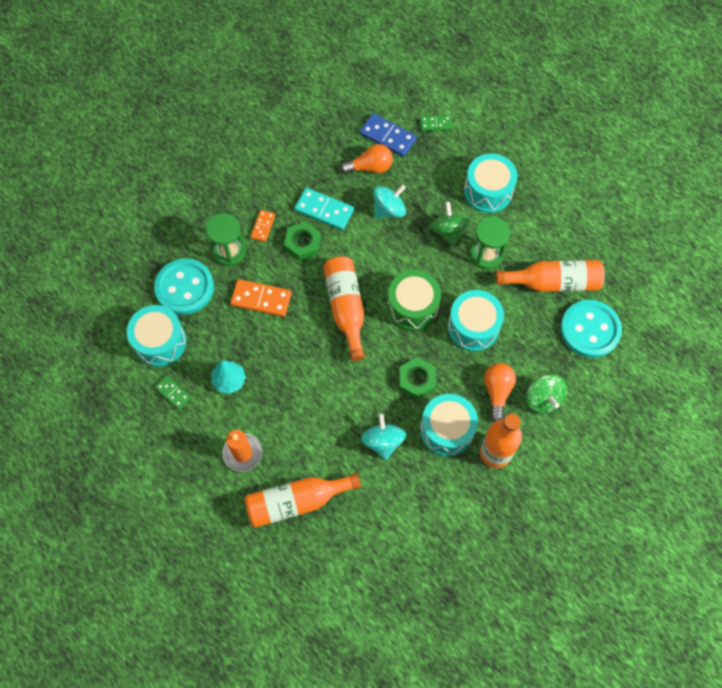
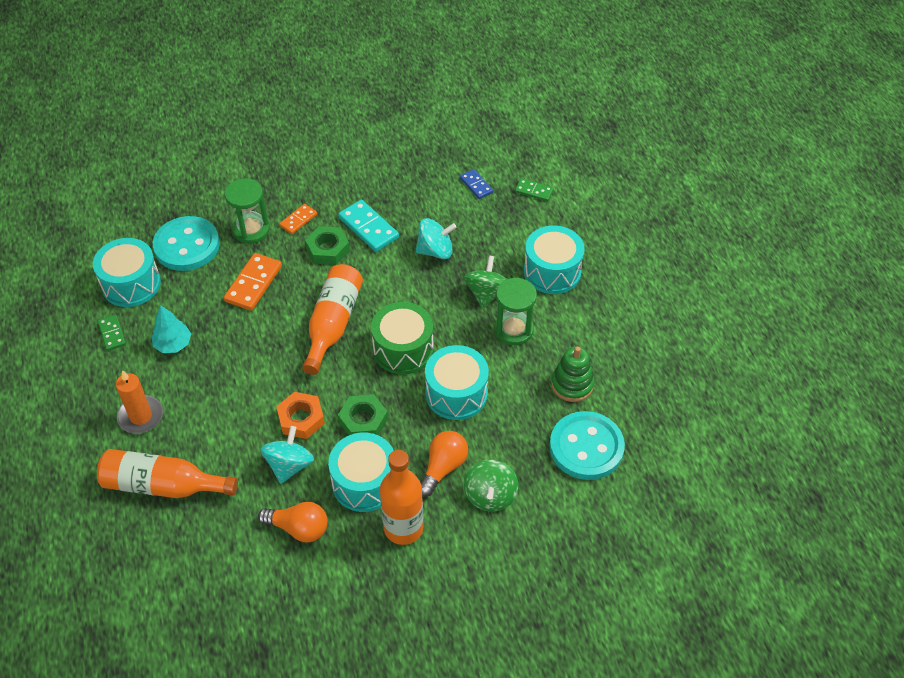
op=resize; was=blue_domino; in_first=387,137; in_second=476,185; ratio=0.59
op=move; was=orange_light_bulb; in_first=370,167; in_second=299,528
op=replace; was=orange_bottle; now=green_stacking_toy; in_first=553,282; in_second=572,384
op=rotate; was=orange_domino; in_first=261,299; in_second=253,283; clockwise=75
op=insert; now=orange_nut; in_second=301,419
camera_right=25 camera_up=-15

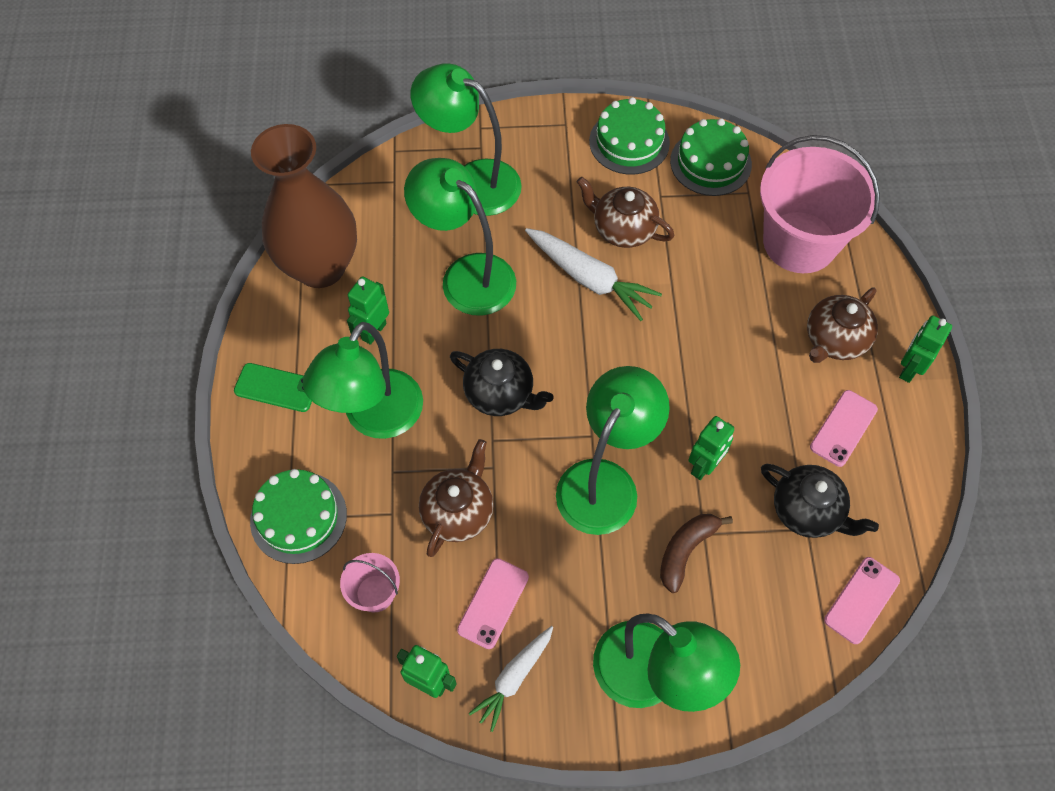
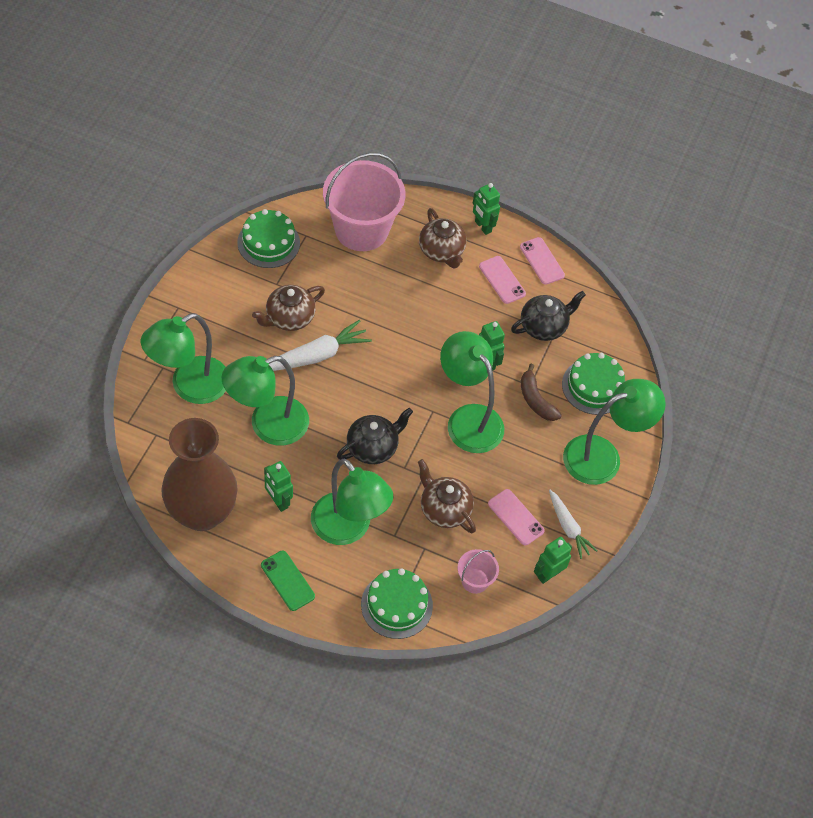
op=move; was=green_cake; in_first=629,142; in_second=594,386
op=rotate; was=green_phone; in_first=276,388; in_second=287,580; clockwise=-75
op=move; was=pink_phone; in_first=861,600; in_second=542,261
camera_right=-70 camera_up=-5

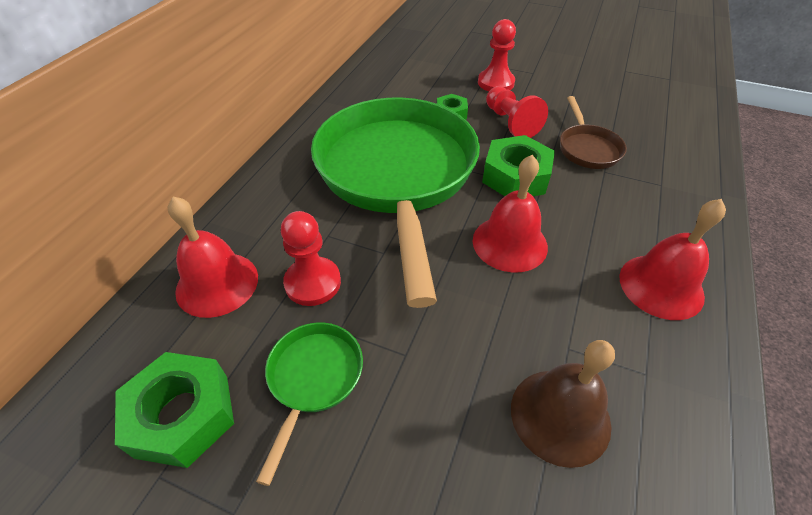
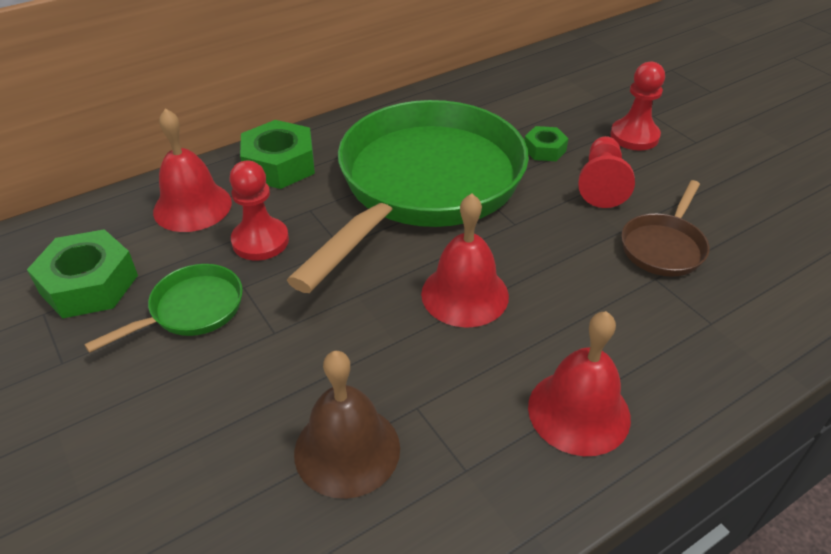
op=move; was=green_nut; in_first=515,176; in_second=279,165
camera_right=35 camera_up=-5

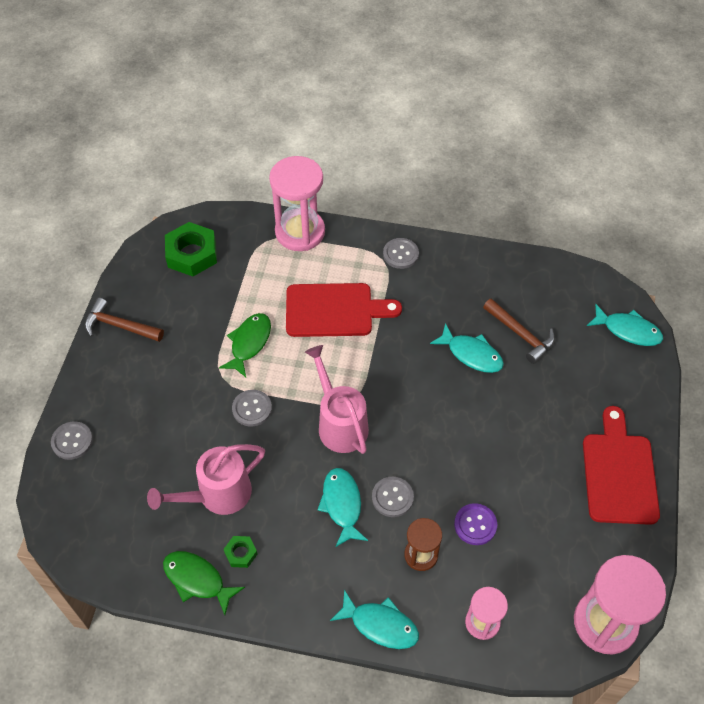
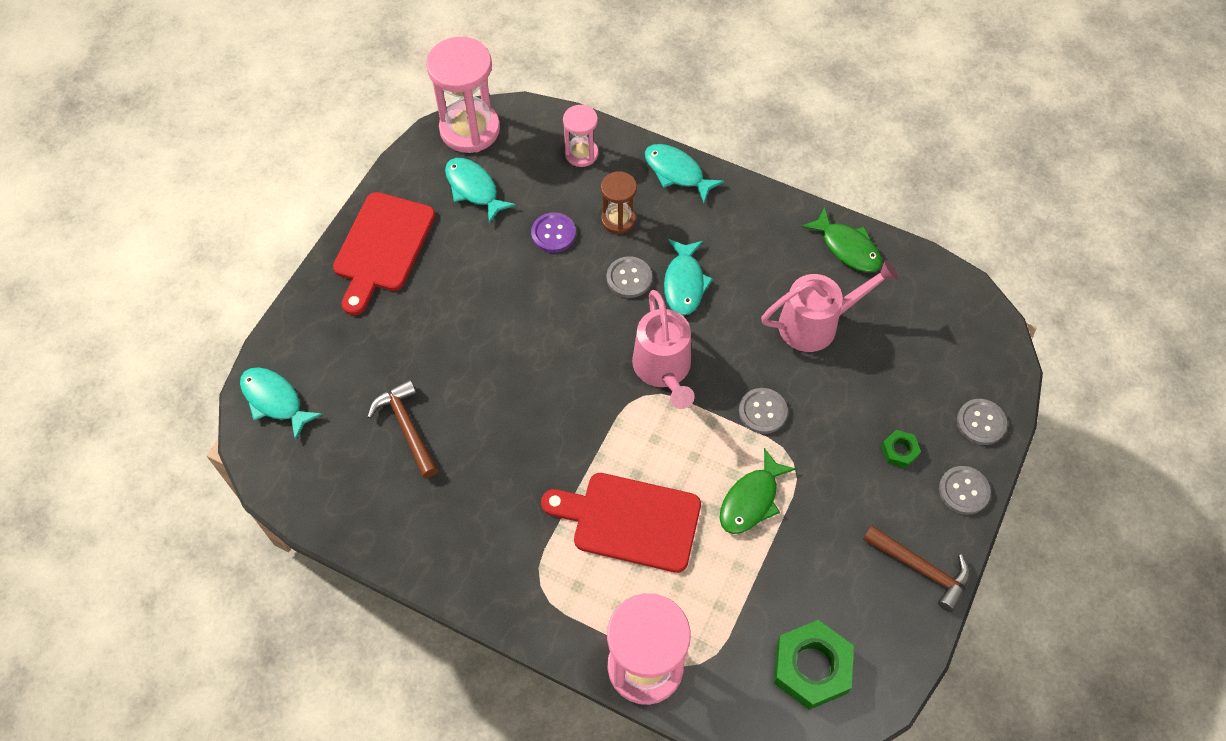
op=move; was=grey_button; in_first=400,254; in_second=963,491
op=move; was=turquoise_fish; in_first=471,354; in_second=474,189
op=move; was=green_nut; in_first=241,553; in_second=899,451
camera_right=-165 camera_up=5

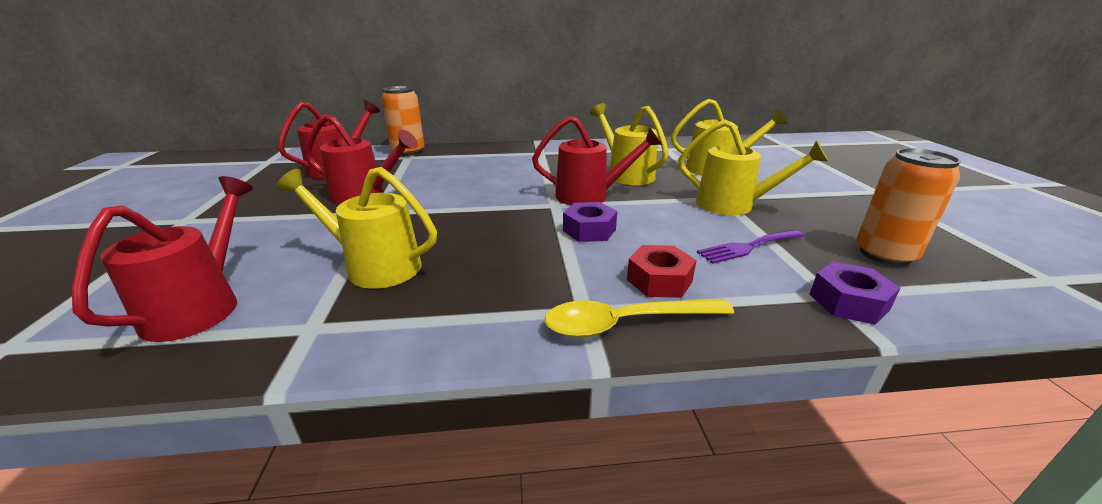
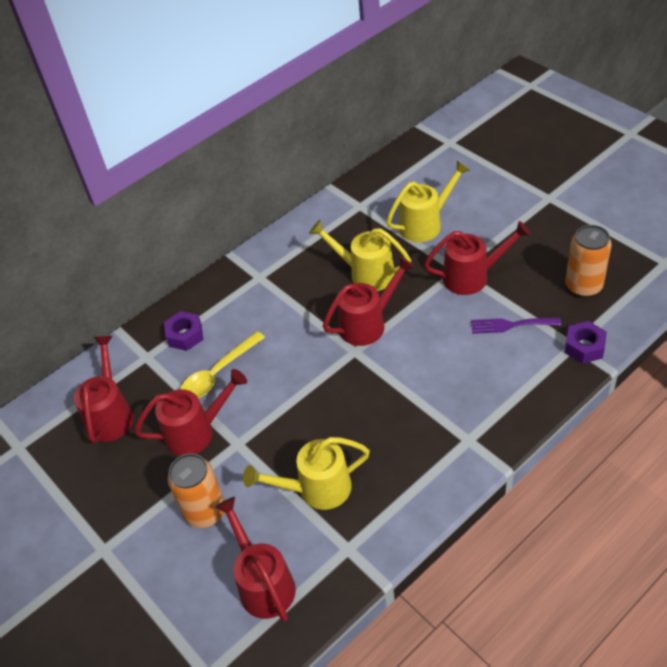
op=move; was=orange_can; in_first=408,152; in_second=205,511
op=recolor; was=yellow_watering_can; now=red_watering_can; in_first=733,205; in_second=472,277
op=move; was=purple_nut; in_first=589,230; in_second=185,335
op=rotate; was=purple_fork; in_first=748,247; in_second=510,325; clockwise=60
op=delete; was=red_nut; in_first=659,280
op=move; was=yellow_spoon; in_first=626,323; in_second=218,373
camera_right=-30 camera_up=20

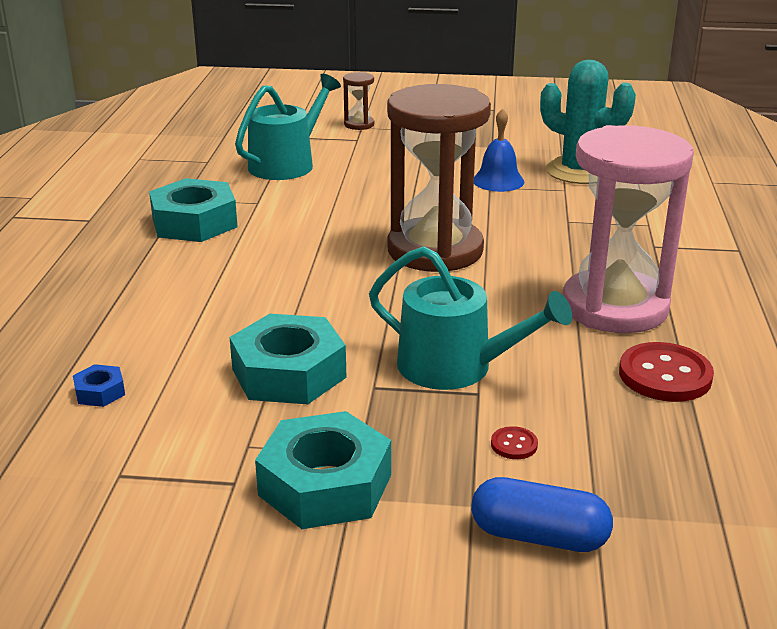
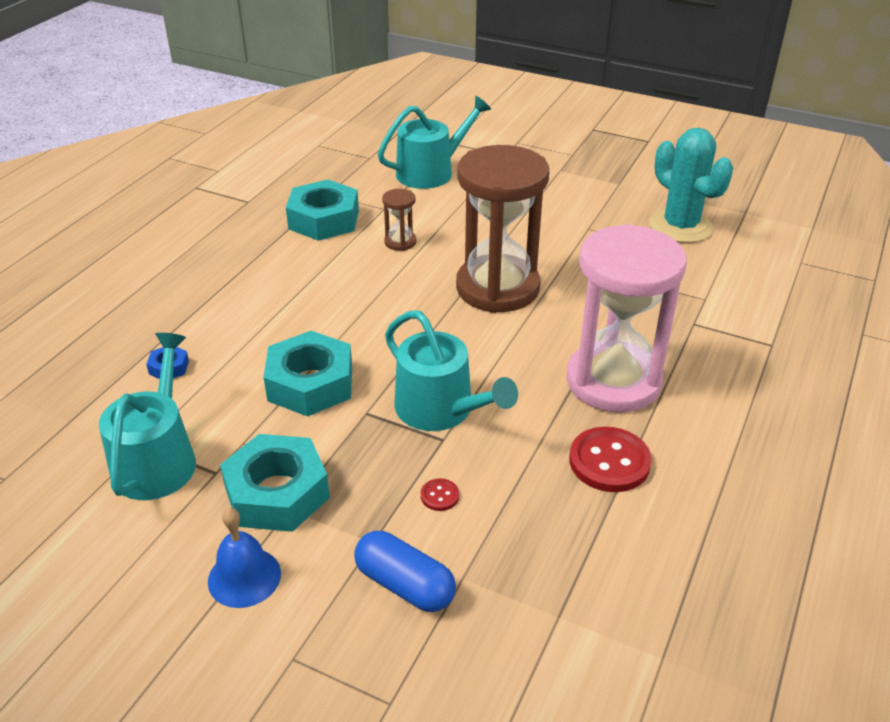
op=move; was=brown_hourglass; in_first=359,124; in_second=400,242
op=move; was=blue_bell; in_first=498,181; in_second=244,577
op=insert; now=turquoise_watering_can; in_second=157,459
camera_right=20 camera_up=10

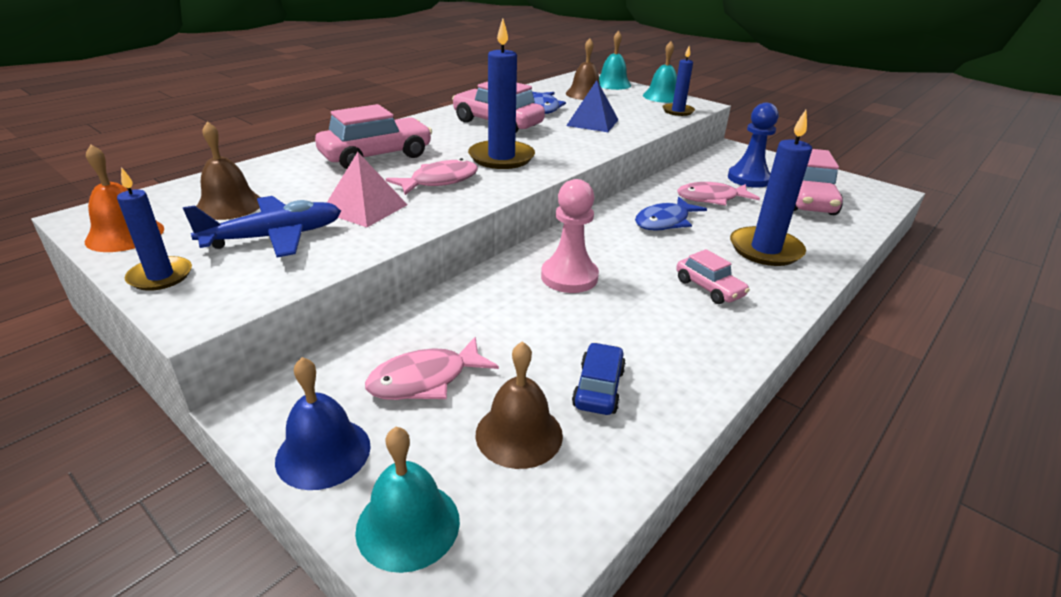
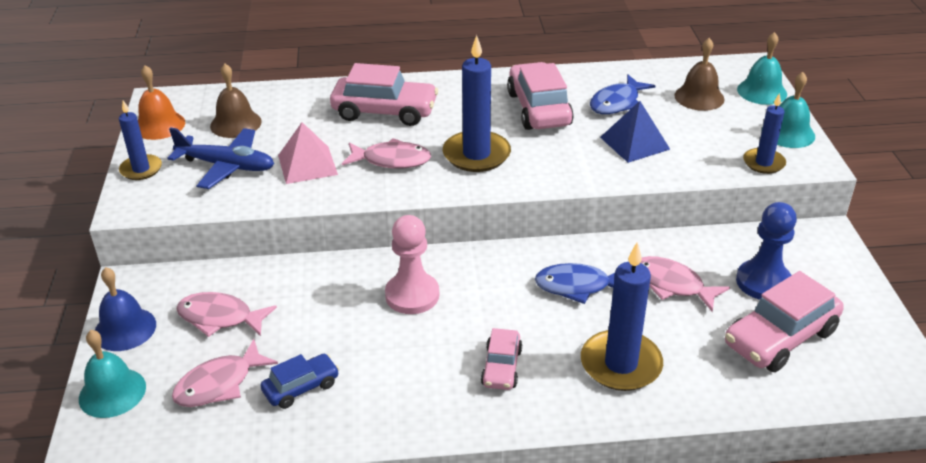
op=replace; was=brown_bell; now=pink_fish; in_first=519,434; in_second=219,384
camera_right=45 camera_up=5

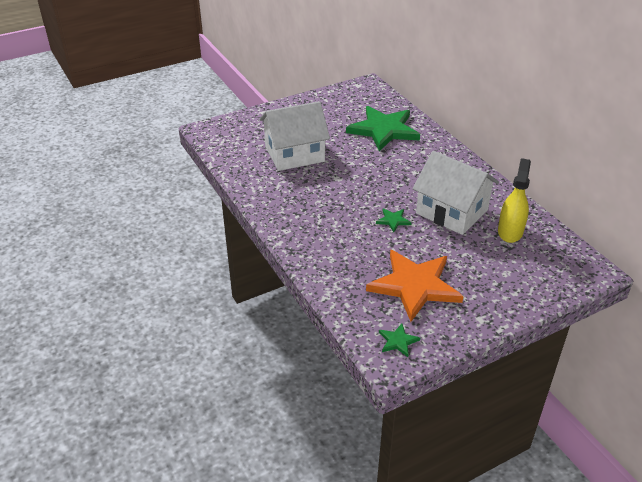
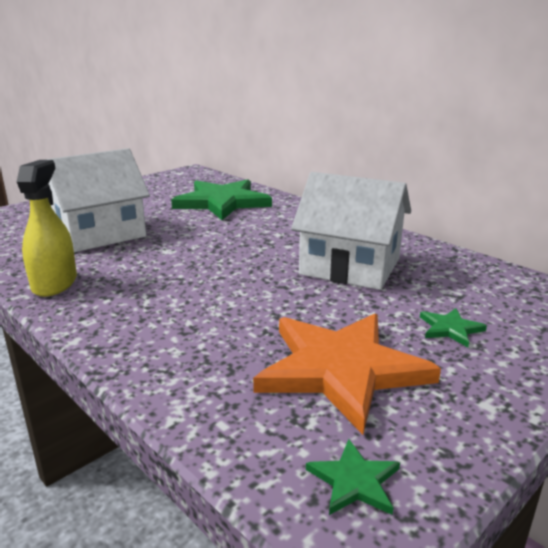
op=move; was=yellow_spray_bottle; in_first=510,231; in_second=54,283
op=move; was=green_star; in_first=393,220; in_second=450,329
camera_right=-15 camera_up=-15

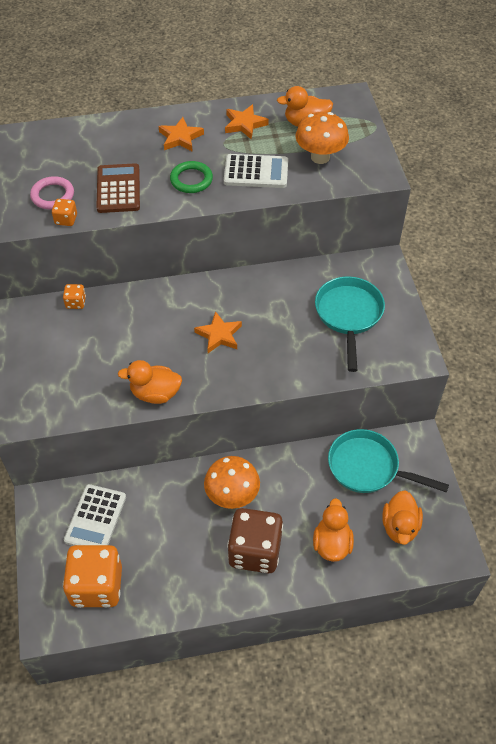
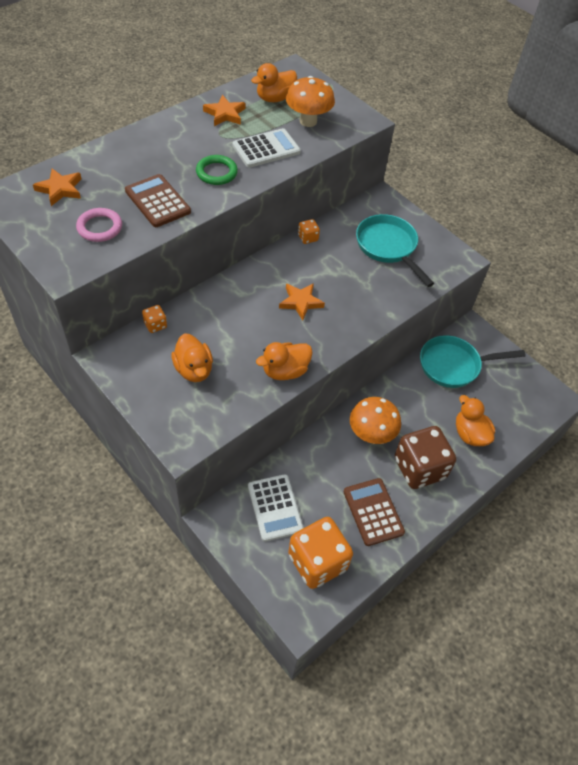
op=move; was=orange_star; in_first=180,138; in_second=60,189
op=move; was=orange_dice; in_first=66,219; in_second=308,238
op=move; was=orange_duck; in_first=400,527; in_second=194,369
op=insert; now=brown_calculator; in_second=373,512
camera_right=-35 camera_up=0

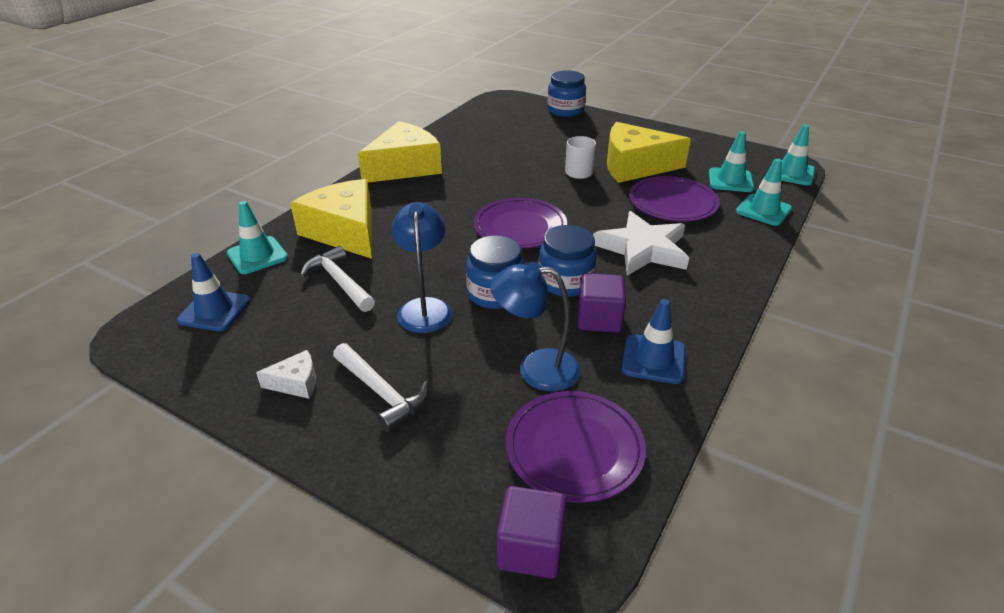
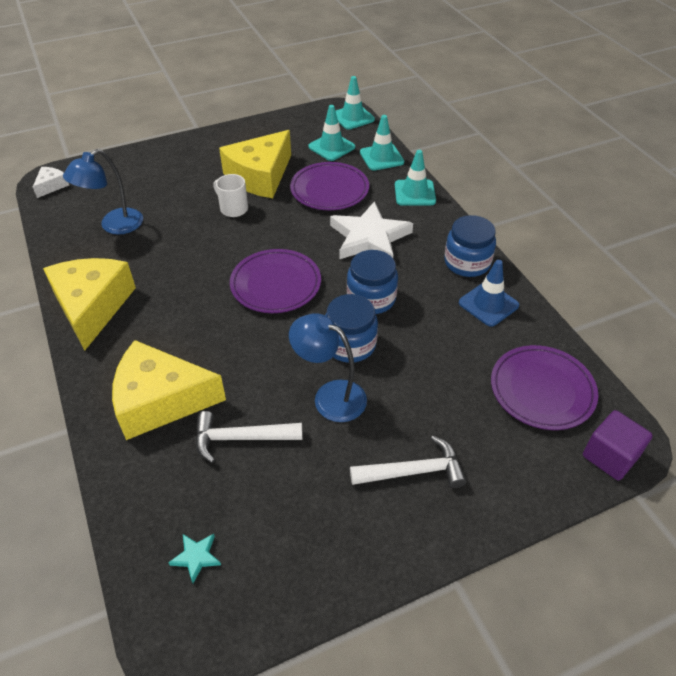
op=move; was=blue_jar; in_first=565,110; in_second=467,263
op=move; was=turquoise_traffic_cone; in_first=257,255; in_second=414,193
op=replace; was=blue_traffic_cone; now=turquoise_star; in_first=214,310; in_second=196,557
op=move; was=blue_lamp; in_first=536,368; in_second=114,226
op=delete; was=purple_cube; in_first=599,319
op=move; was=white_cheese; in_first=296,383; in_second=51,186
camera_right=-55 camera_up=10

